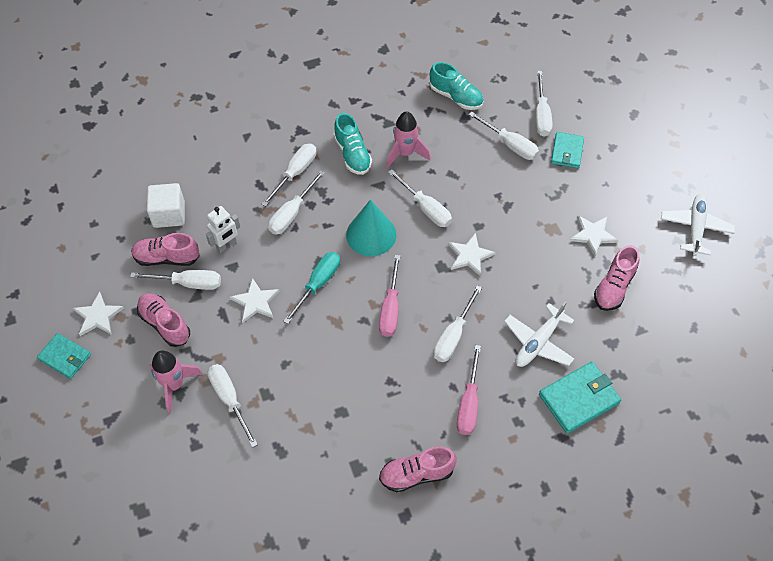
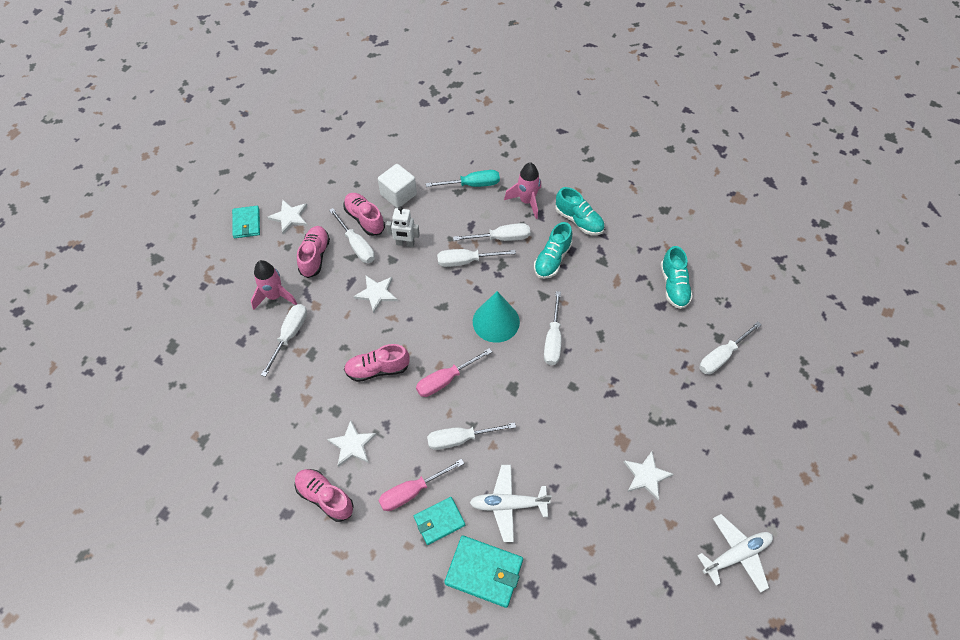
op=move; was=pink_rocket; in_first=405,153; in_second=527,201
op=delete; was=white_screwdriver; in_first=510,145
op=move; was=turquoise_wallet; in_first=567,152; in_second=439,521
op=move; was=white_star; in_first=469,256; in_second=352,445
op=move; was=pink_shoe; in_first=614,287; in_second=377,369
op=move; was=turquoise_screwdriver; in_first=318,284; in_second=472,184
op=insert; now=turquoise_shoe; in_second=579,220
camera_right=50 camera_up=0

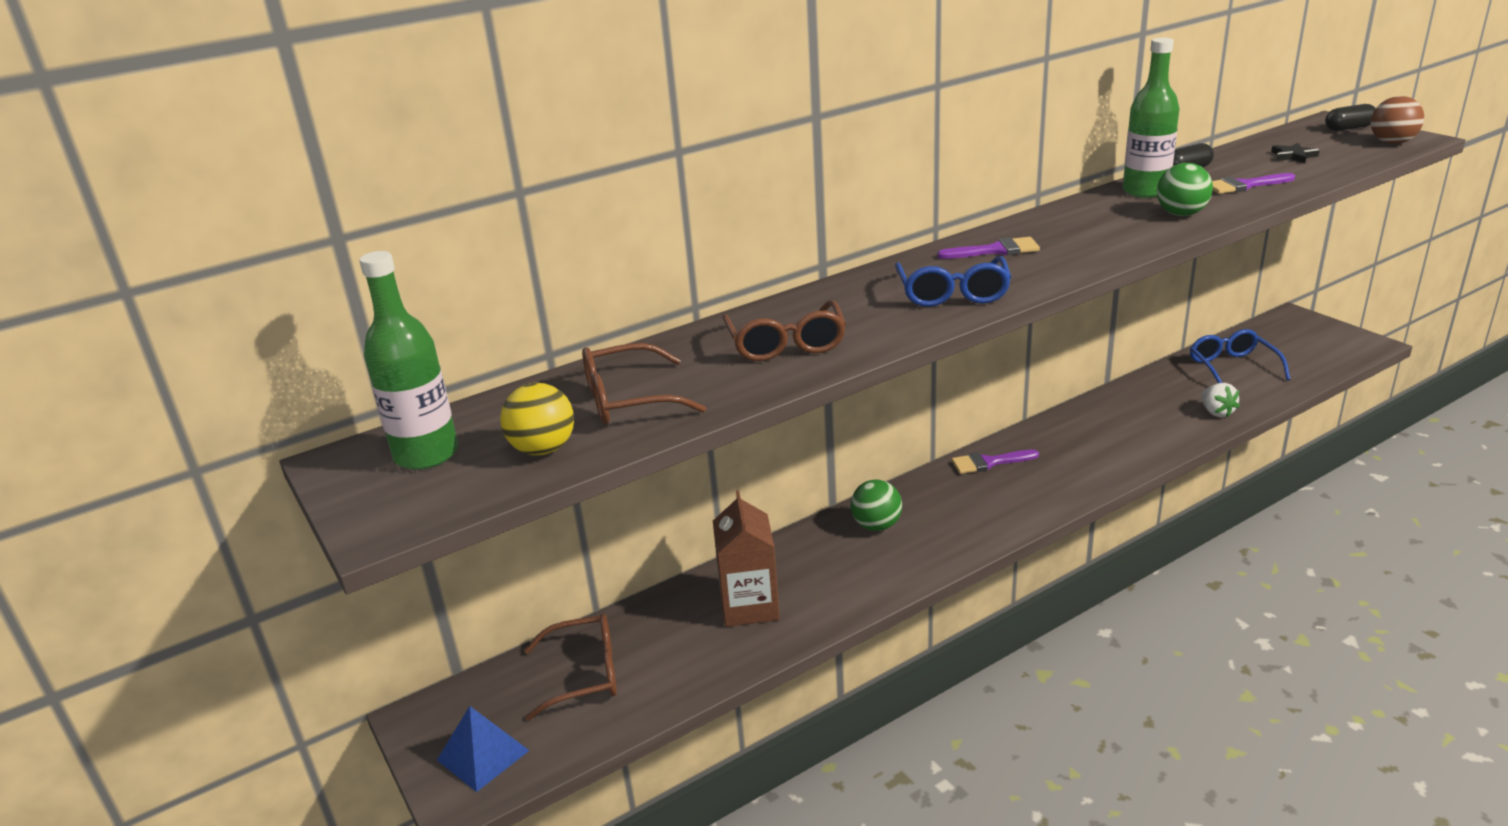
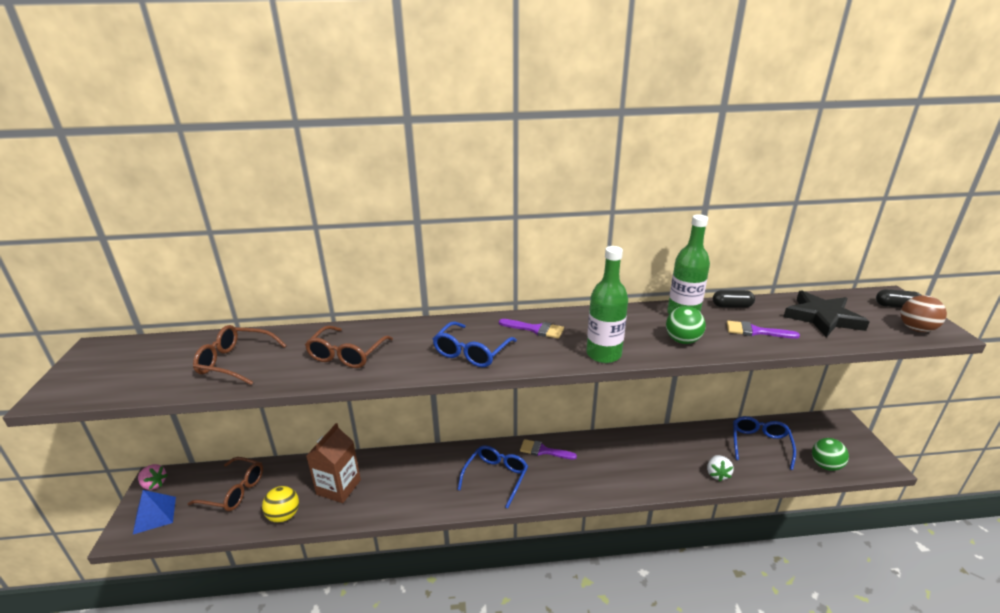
op=resize; was=black_star; in_first=1293,156; in_second=822,318; ratio=2.22
op=move; was=green_bottle; in_first=426,454; in_second=603,354
op=move; was=yellow_ball; in_first=543,449; in_second=284,515
op=move; was=green_ball; in_first=876,526; in_second=825,465
op=insert; now=blue_glasses; in_second=496,477
op=insert; now=pink_strawberry; in_second=154,484
camera_right=25 camera_up=0

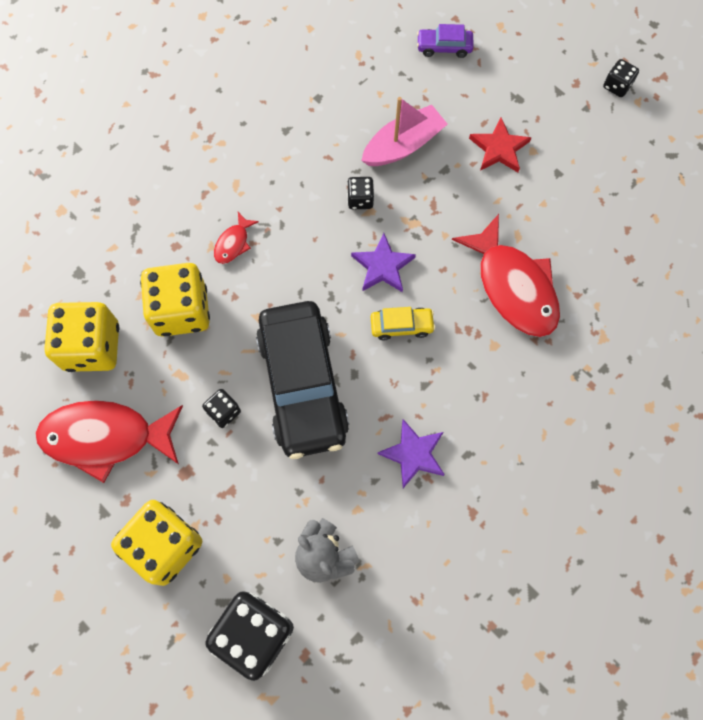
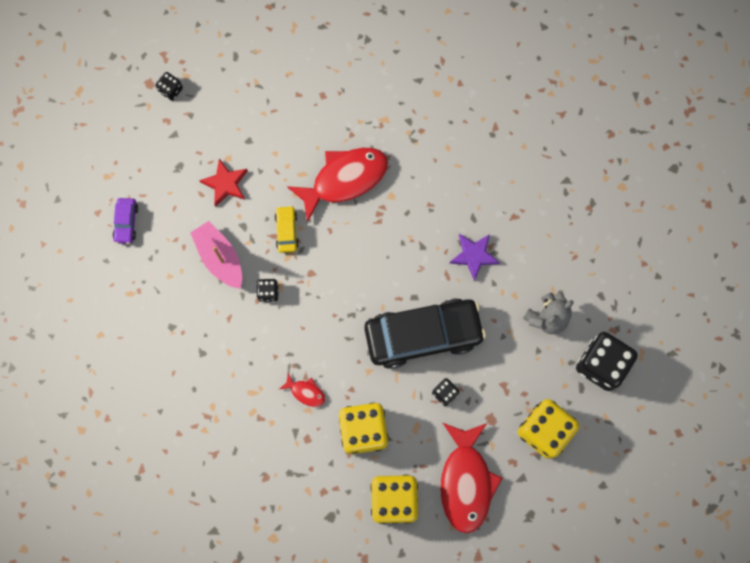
op=delete; was=purple_star; in_first=383,266
op=move; was=yellow_car; in_first=401,326; in_second=287,231
camera_right=-90 camera_up=5

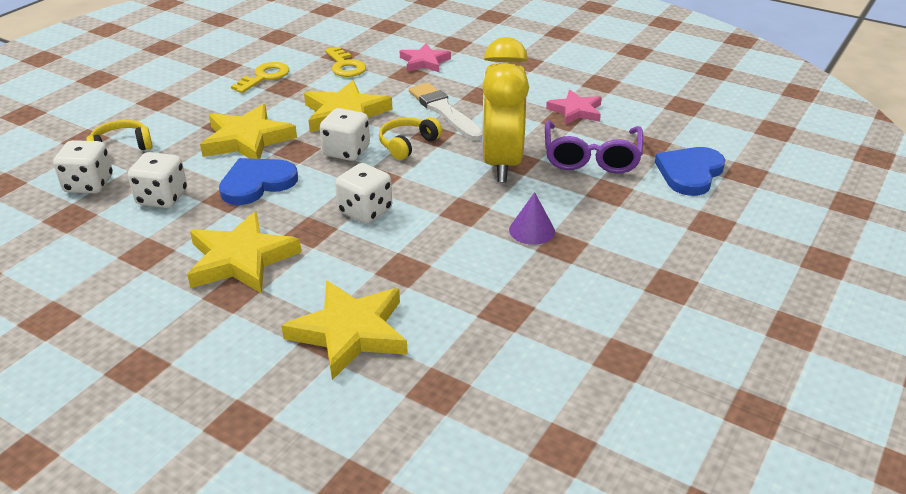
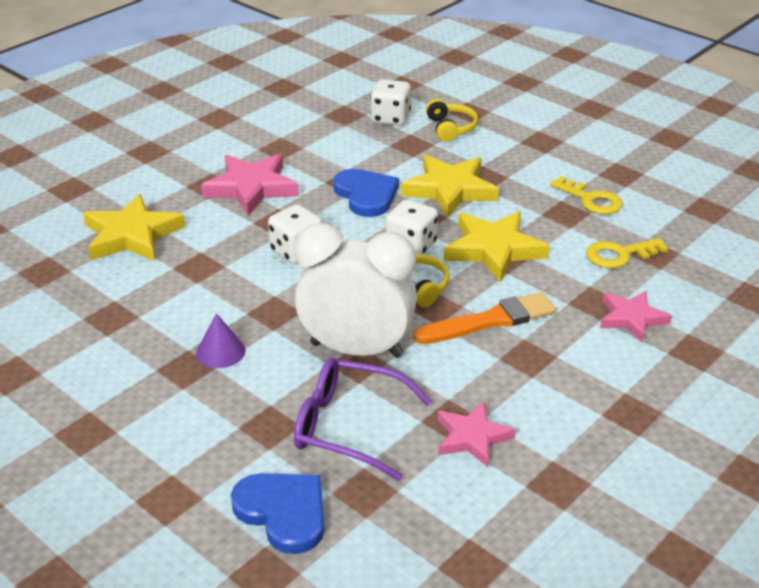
op=recolor; was=yellow_clock; now=white_clock; in_first=502,163; in_second=356,350
op=recolor; was=white_brush; now=orange_brush; in_first=444,111; in_second=489,321
op=delete; was=white_dice; in_first=162,198
op=recolor; was=yellow_star; now=pink_star; in_first=241,259; in_second=251,188
camera_right=100 camera_up=0

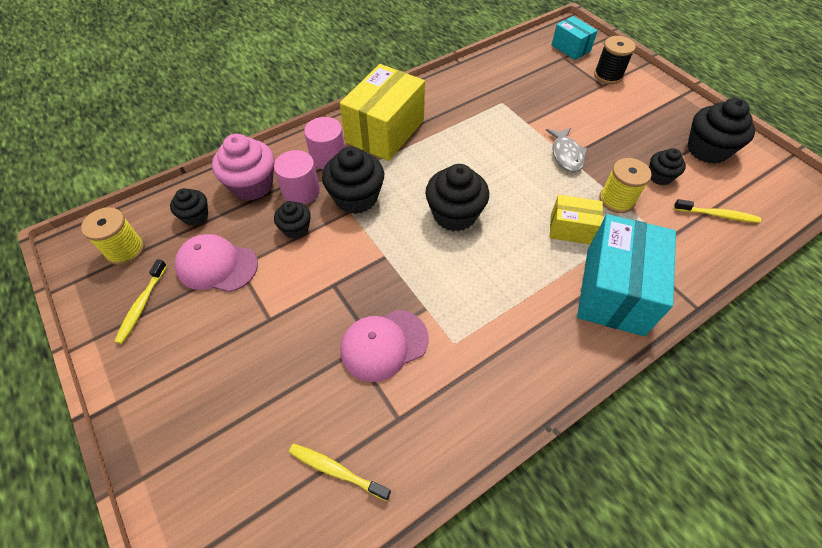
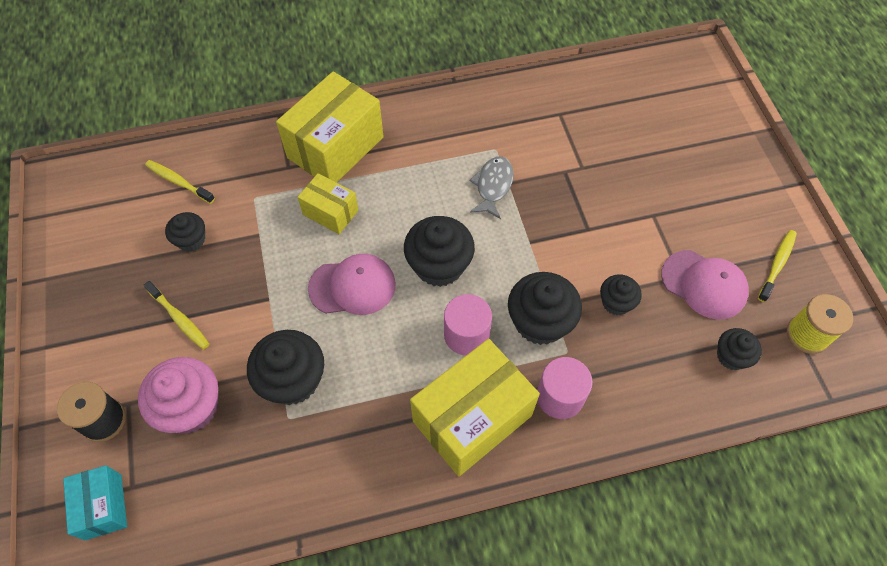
op=move; was=black_cupcake; in_first=707,150; in_second=293,380
op=move; was=grey_fish; in_first=566,155; in_second=493,186
op=move; was=pink_cupcake; in_first=252,185; in_second=191,407
op=move; was=pink_cylinder; in_first=301,191; in_second=466,334
op=delete; was=yellow_spool; in_first=616,200
op=recolor; was=turquoise_box; now=yellow_box; in_first=614,291; in_second=335,147
op=move; was=pink_cap; in_first=384,344; in_second=352,286
op=move; was=yellow_toothbrush; in_first=336,470; in_second=179,319
camera_right=-160 camera_up=5

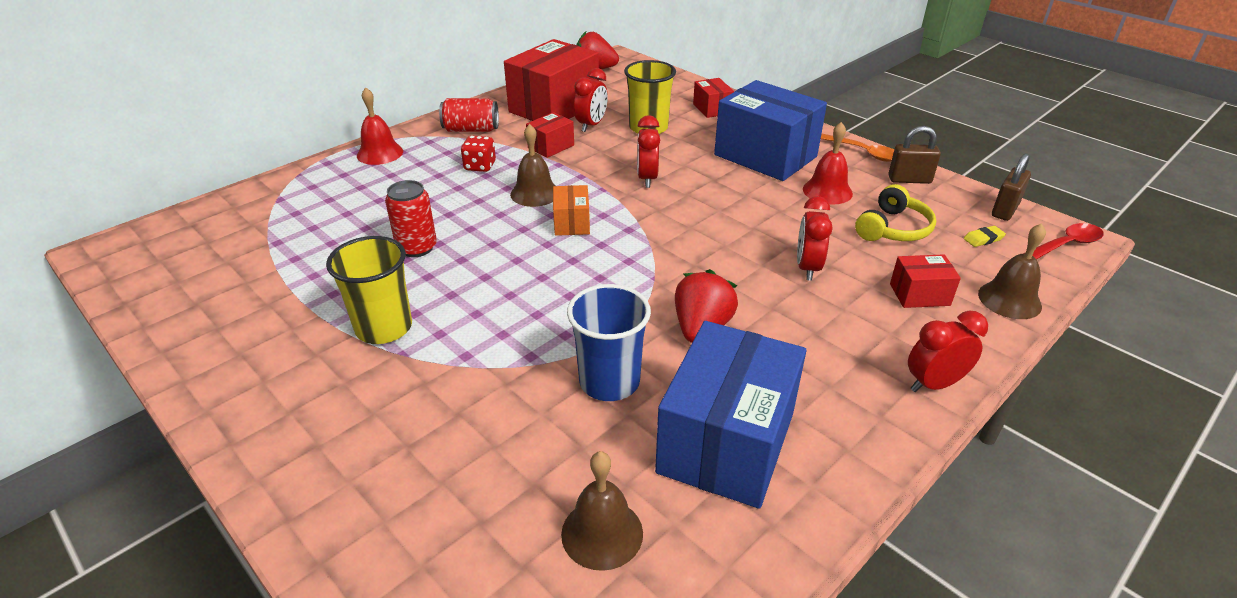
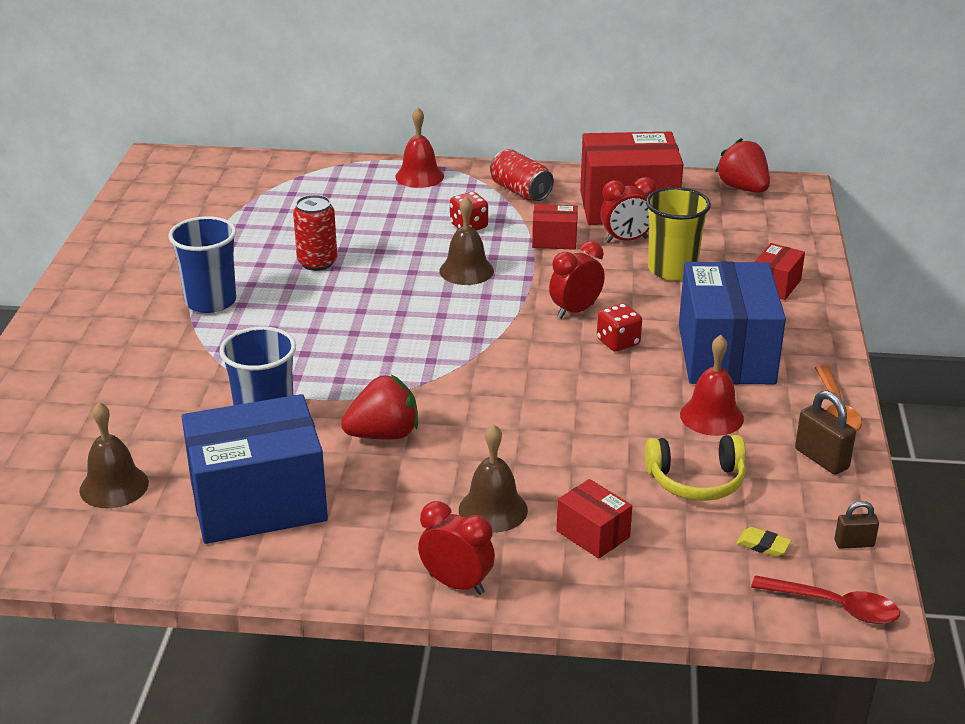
op=resize; was=brown_padlock; in_first=1005,210; in_second=854,543; ratio=0.62
op=delete; was=orange_box; in_first=572,223
op=delete; was=red_clock; in_first=807,268
op=move; was=brown_bell; in_first=1009,300; in_second=493,509
op=recolor; was=yellow_cup; now=blue_cup; in_first=384,328; in_second=210,301
op=insert; now=red_dice; in_second=618,342
camera_right=50 camera_up=-5

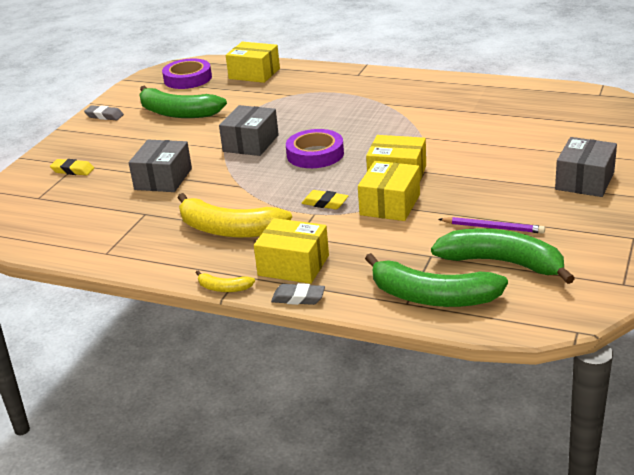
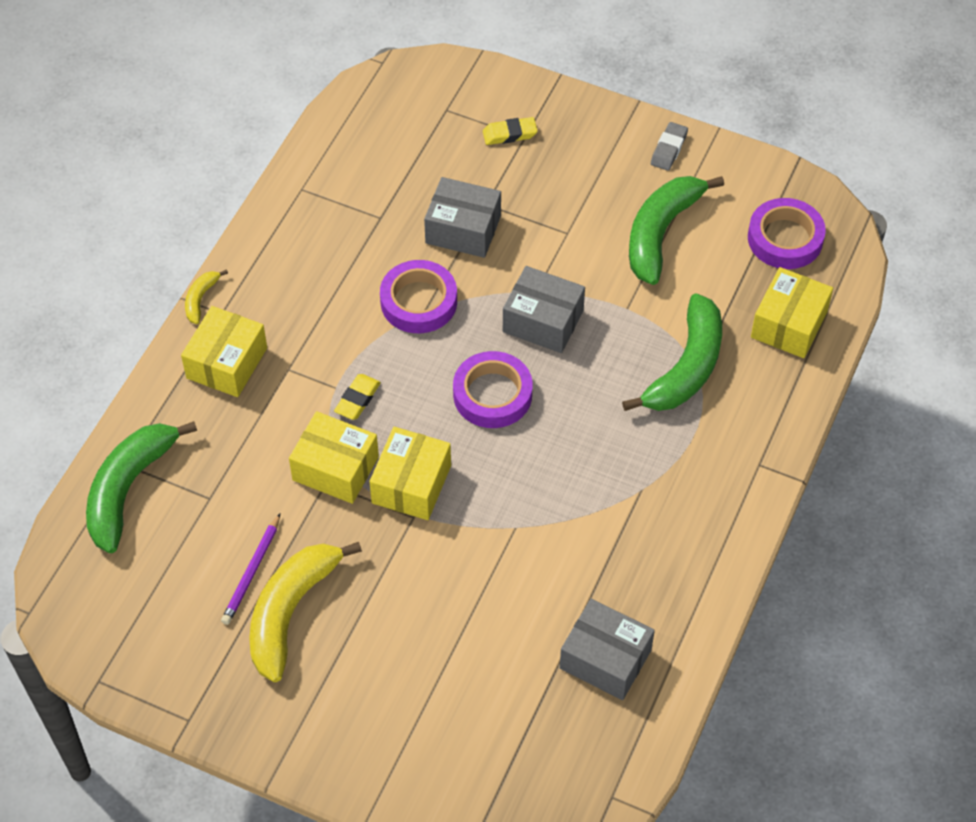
op=move; was=grey_box; in_first=584,181; in_second=605,659
op=rotate; was=yellow_eraser; in_first=73,170; in_second=509,134; clockwise=60
op=move; was=yellow_banana; in_first=229,230; in_second=290,612
op=move; was=green_banana; in_first=502,263; in_second=686,367
op=delete; was=grey_eraser; in_first=298,298
op=insert; now=purple_tape; in_second=418,301
camera_right=90 camera_up=25

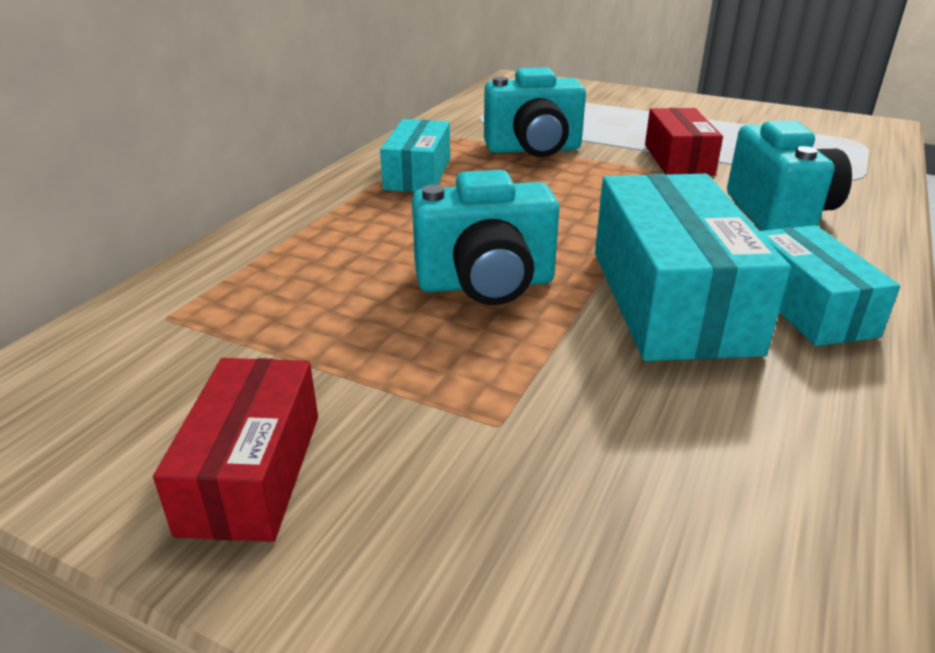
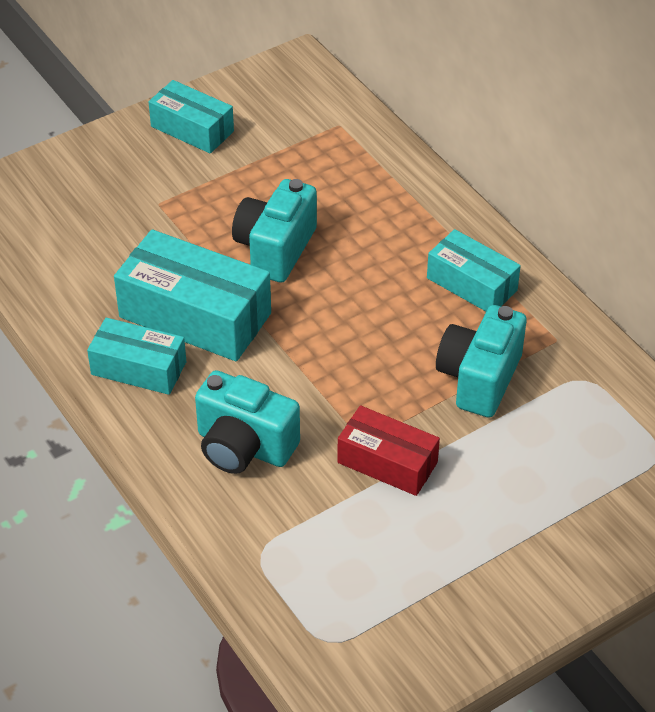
op=recolor; was=red_box; now=turquoise_box; in_first=252,472; in_second=192,129
camera_right=120 camera_up=15

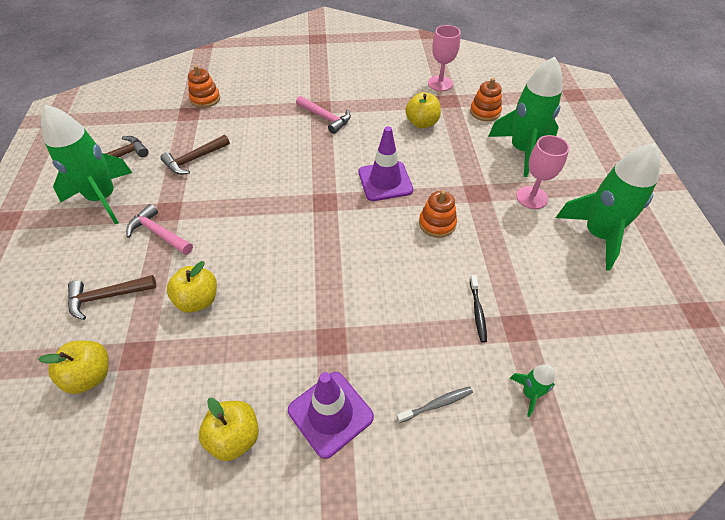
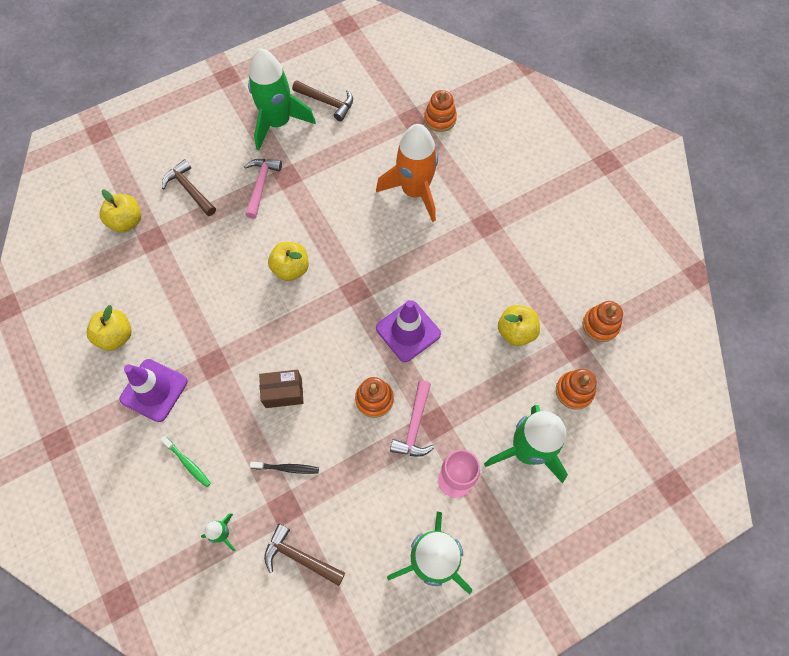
op=replace; was=pink_goblet; now=orange_stacking_toy; in_first=440,83; in_second=600,325
op=move; was=pink_hammer; in_first=325,118; in_second=414,426
op=move; was=brown_hammer; in_first=194,159; in_second=300,557
op=move; was=yellow_apple; in_first=198,300; in_second=291,268
op=rotate; was=black_toothbrush; in_first=477,311; in_second=287,468; clockwise=-150
op=recolor; was=grey_toothbrush; now=green_toothbrush; in_first=436,404; in_second=188,463
op=insert; now=orange_rocket; in_second=414,191
op=insert; now=brown_box; in_second=283,392
camera_right=65 camera_up=15

